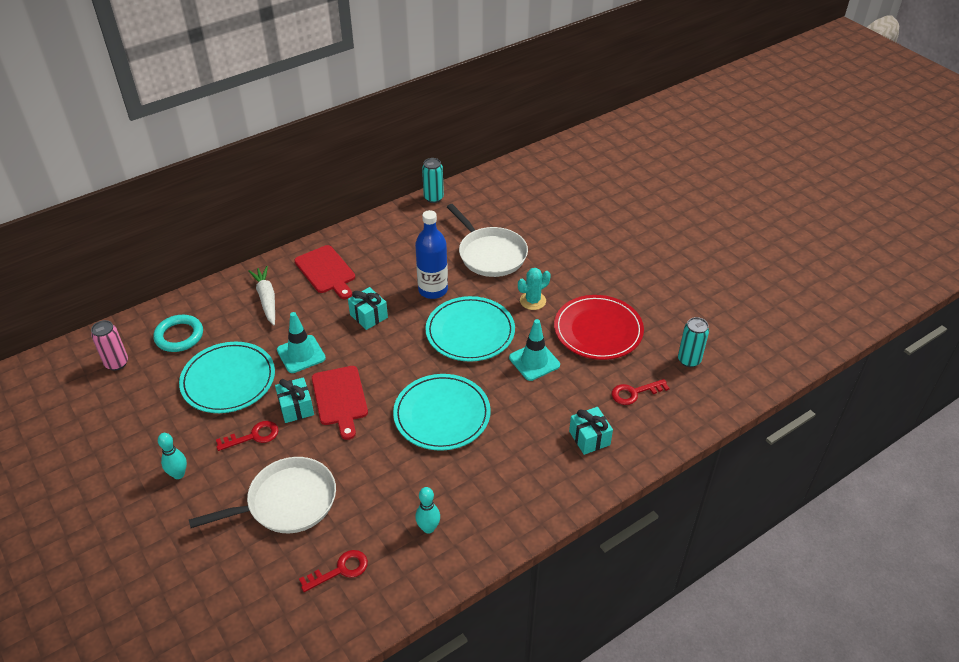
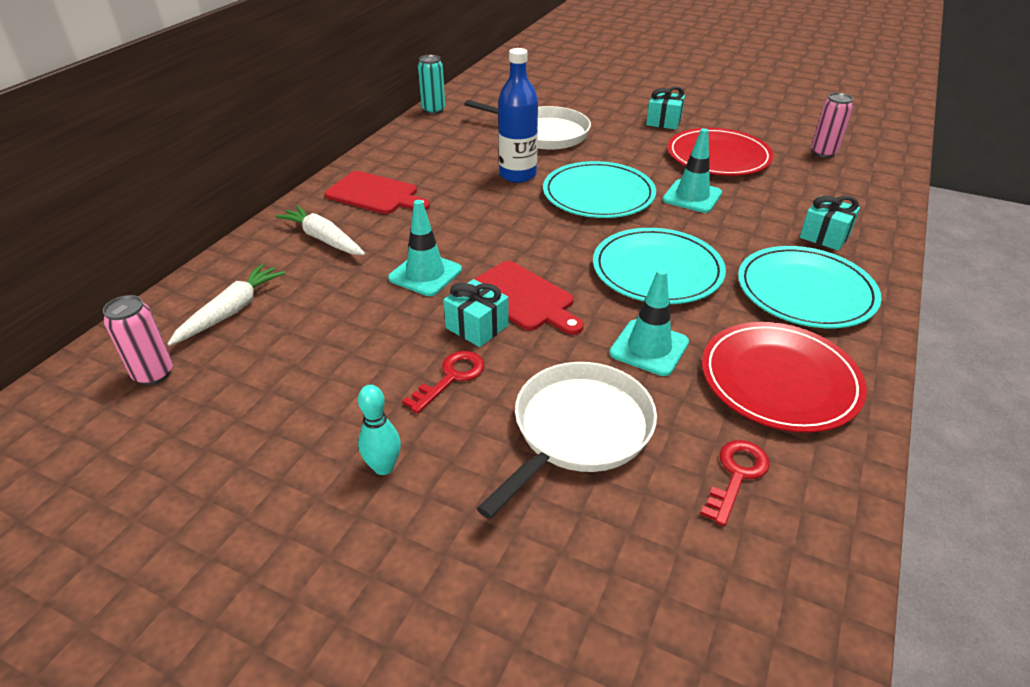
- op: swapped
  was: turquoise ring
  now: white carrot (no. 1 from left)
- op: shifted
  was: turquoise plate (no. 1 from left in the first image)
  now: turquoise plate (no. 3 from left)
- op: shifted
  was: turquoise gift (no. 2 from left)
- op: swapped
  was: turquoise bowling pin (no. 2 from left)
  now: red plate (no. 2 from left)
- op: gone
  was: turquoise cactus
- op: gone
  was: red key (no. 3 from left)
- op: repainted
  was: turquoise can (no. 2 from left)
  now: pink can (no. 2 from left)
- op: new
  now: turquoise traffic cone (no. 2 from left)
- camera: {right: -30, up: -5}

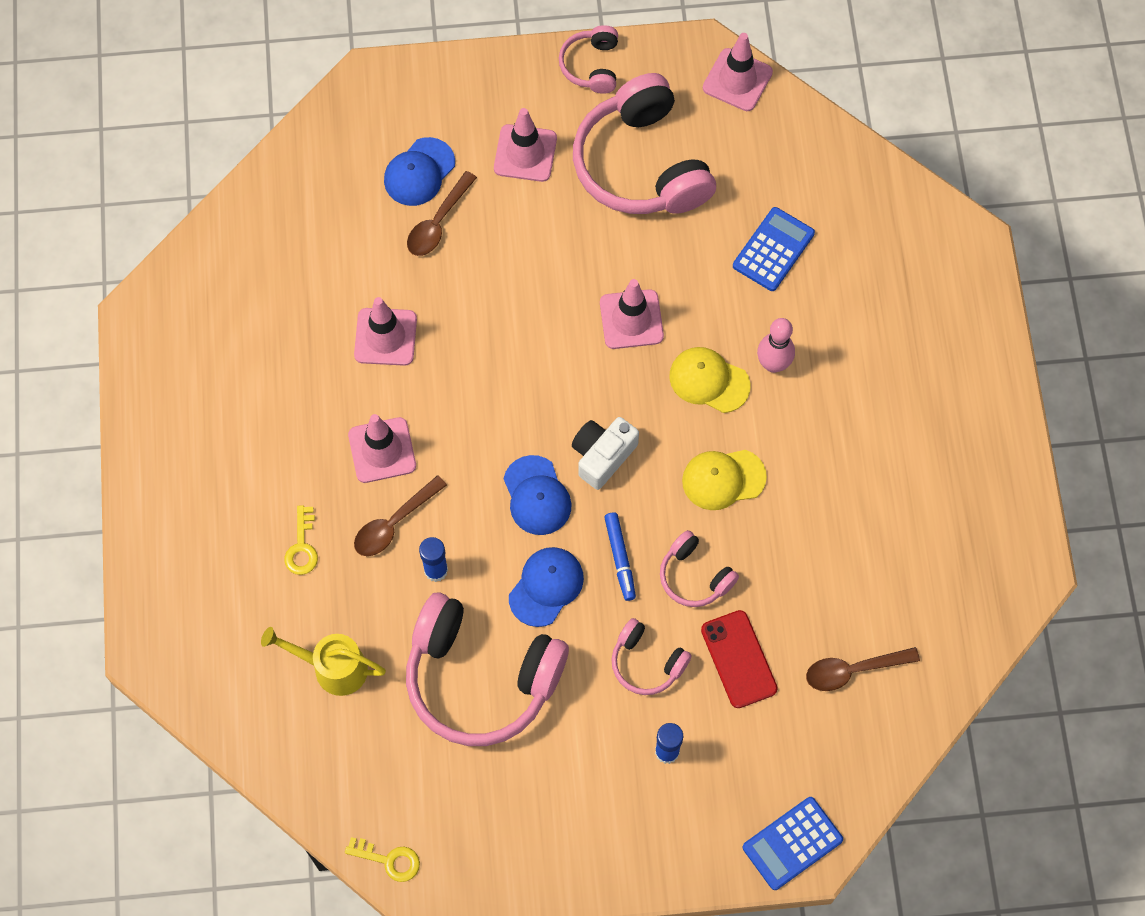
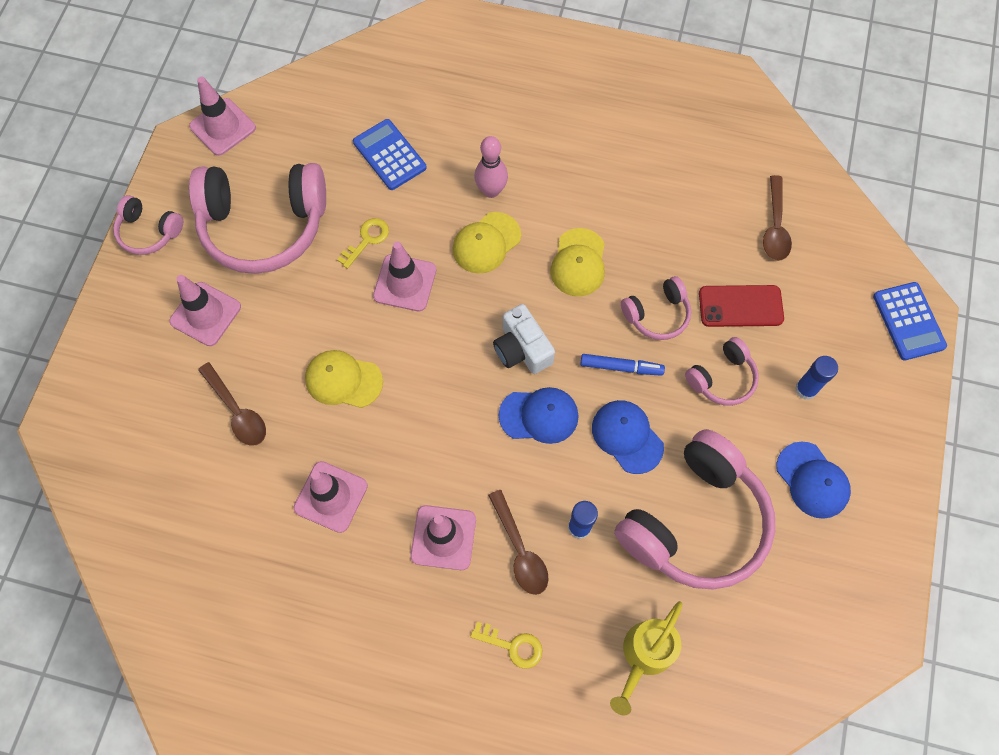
- op: shifted
  was: yellow key (no. 2 from left in the first image)
  now: yellow key (no. 1 from left)
- op: shifted
  was: blue cap (no. 1 from left in the first image)
  now: blue cap (no. 3 from left)
- op: new
  now: yellow cap (no. 1 from left)
- camera: {right: -70, up: 0}

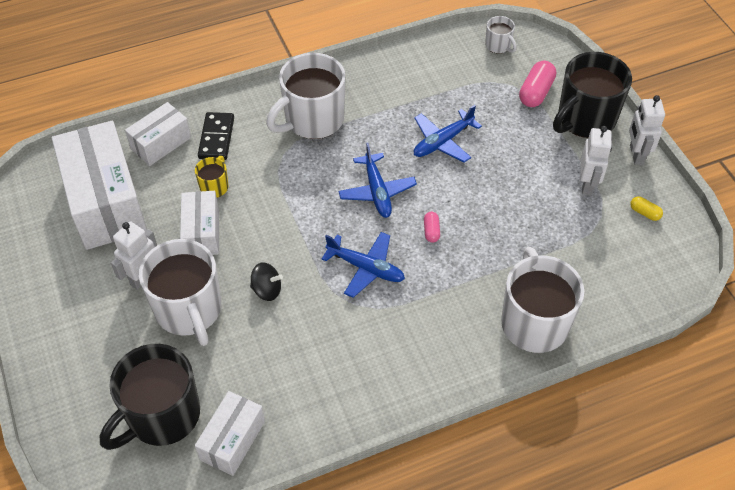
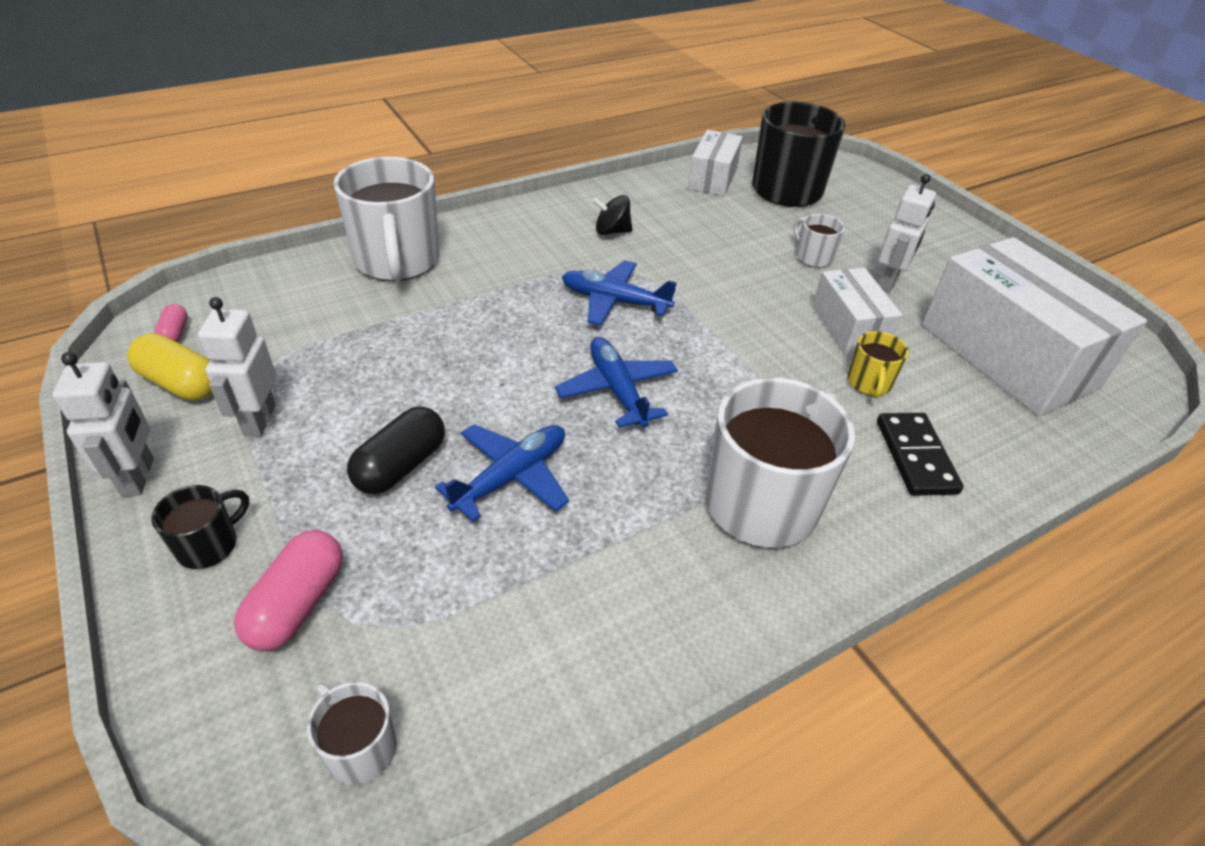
- op: gone
  was: white box (no. 2 from left)
- op: scaled
  was: white mug (no. 1 from left in the first image)
  ratio: 0.46
- op: shifted
  was: black spinning top
- op: shifted
  was: pink capsule (no. 1 from left)
- op: scaled
  was: black mug (no. 2 from left in the first image)
  ratio: 0.46
- op: scaled
  was: yellow capsule
  ratio: 1.84
- op: new
  now: black capsule
- camera: {right: 170, up: -10}

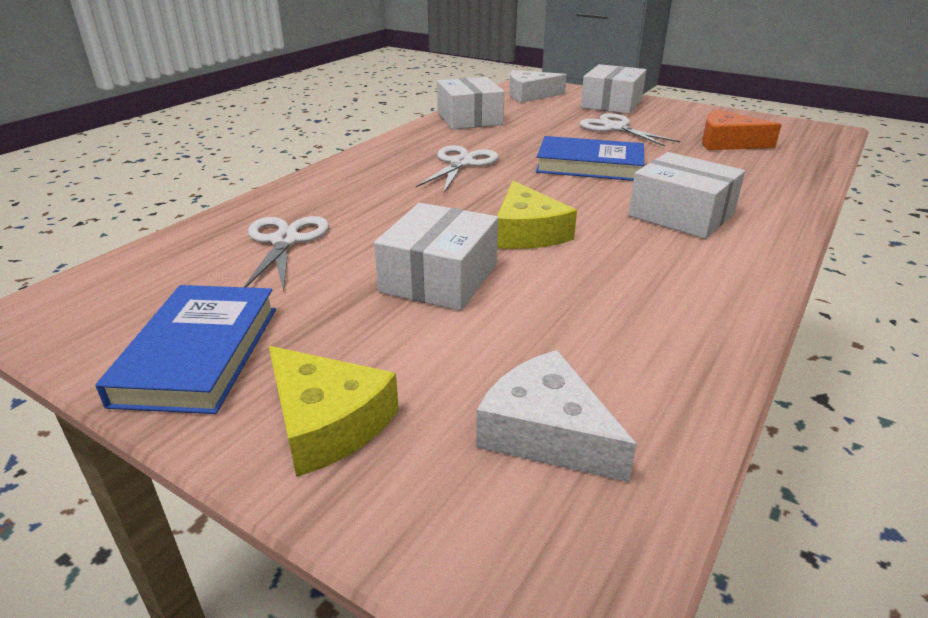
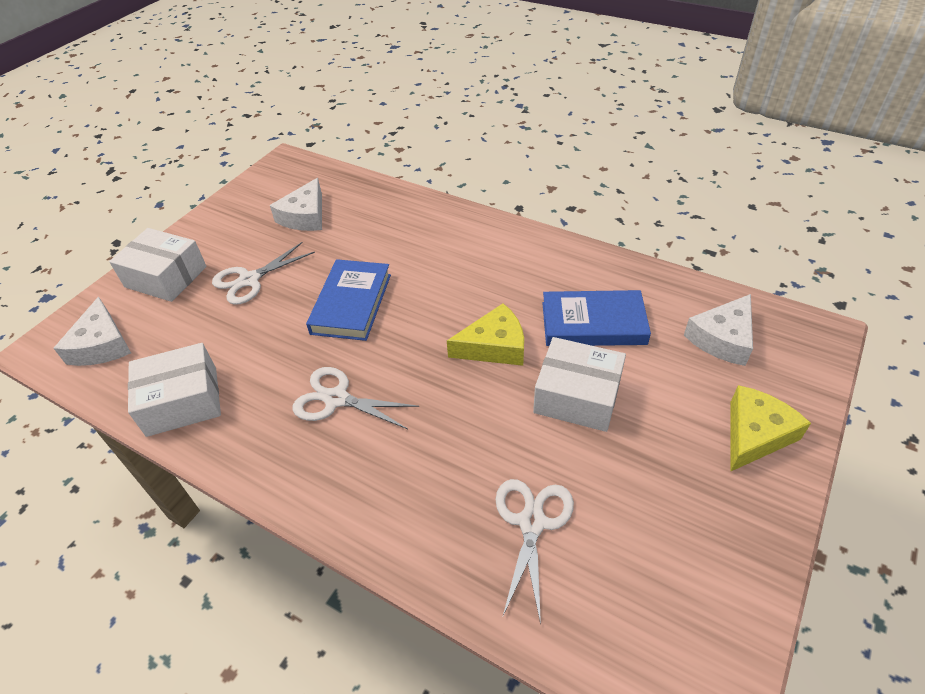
- op: shifted
  was: blue book (no. 1 from left in the first image)
  now: blue book (no. 2 from left)
- op: rotated
  was: white scissors (no. 1 from left in the first image)
  clockwise: 105
- op: gone
  was: white box (no. 4 from left)
- op: repainted
  was: orange cheese
  now: white cheese (no. 2 from left)
- camera: {right: -90, up: 15}

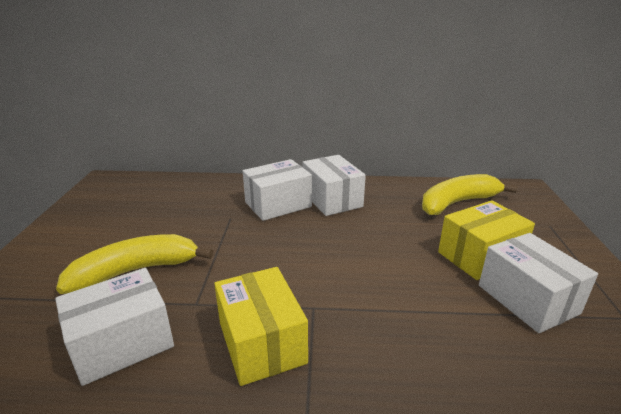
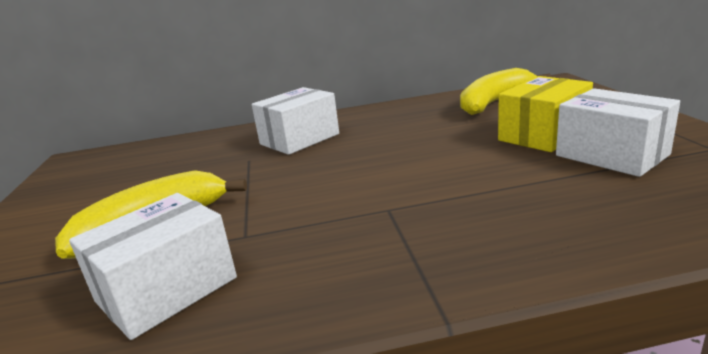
- op: gone
  was: yellow box (no. 1 from left)
- op: gone
  was: white box (no. 3 from left)
- camera: {right: -10, up: -5}

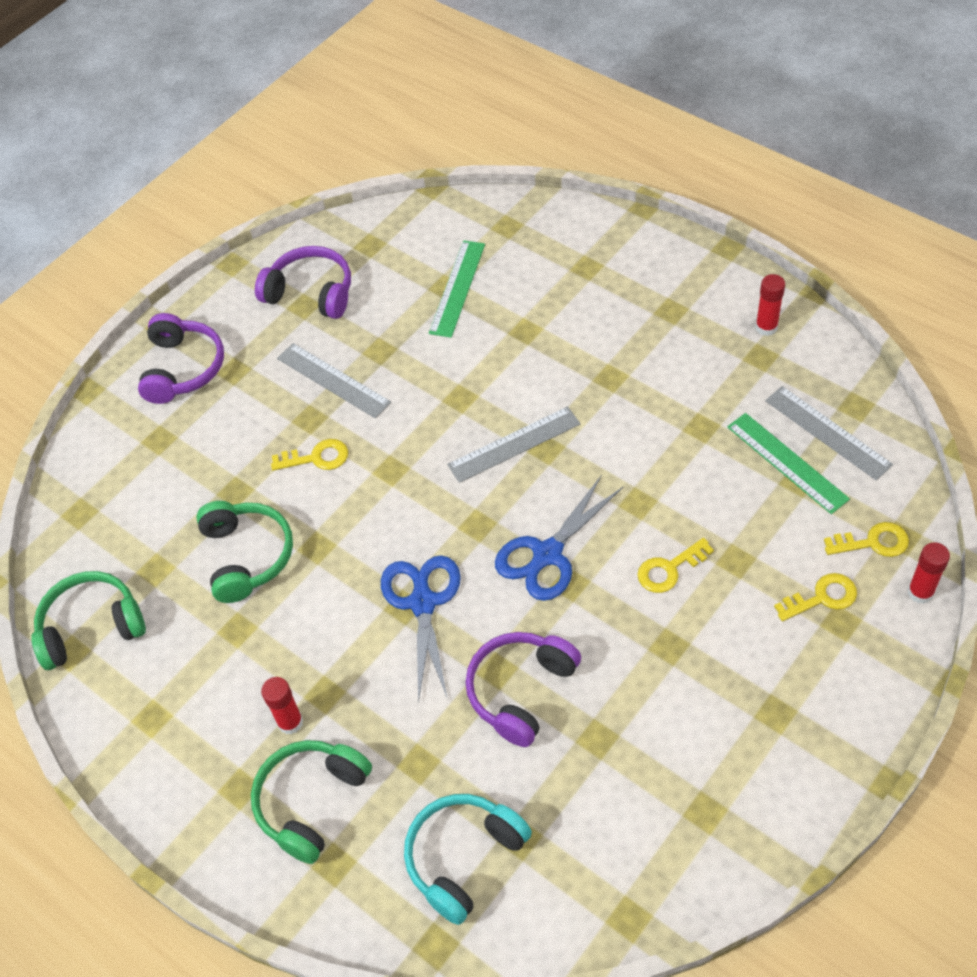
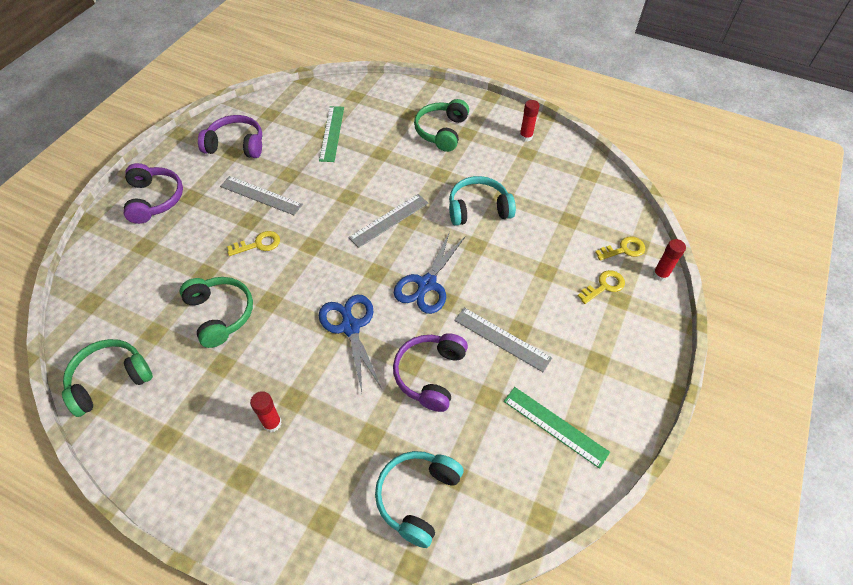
- op: shifted
  was: green headphones (no. 3 from left)
- op: gone
  was: yellow key (no. 2 from left)
- op: shifted
  was: green ruler (no. 2 from left)
- op: shifted
  was: grey ruler (no. 3 from left)
- op: new
  now: turquoise headphones (no. 2 from left)
- camera: {right: -20, up: 0}

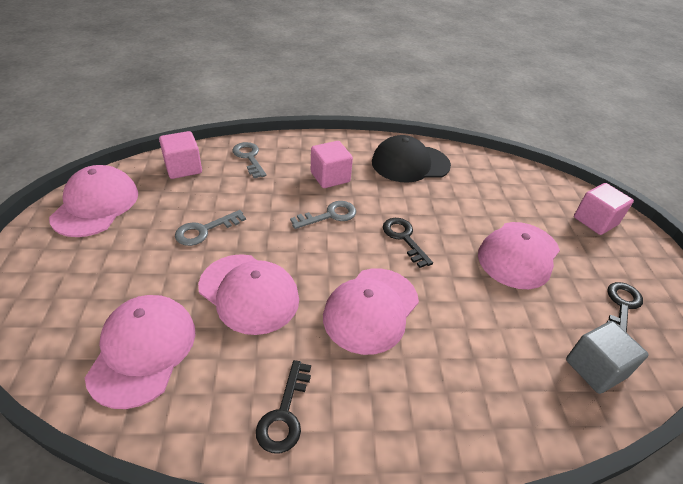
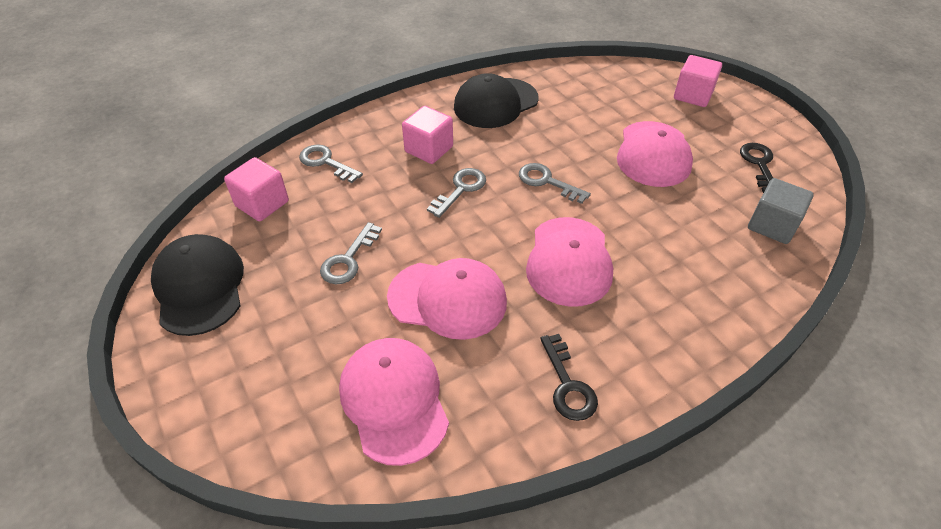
- op: repainted
  was: pink cap (no. 1 from left)
  now: black cap (no. 1 from left)
- op: repainted
  was: black key (no. 2 from left)
  now: grey key (no. 4 from left)
- camera: {right: -25, up: 5}

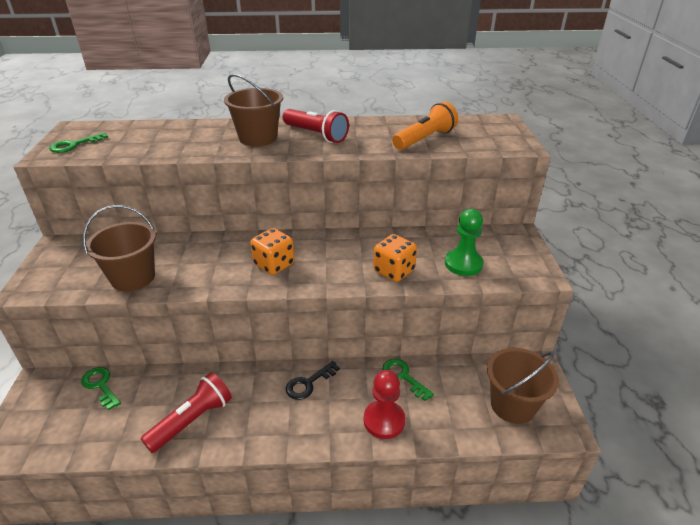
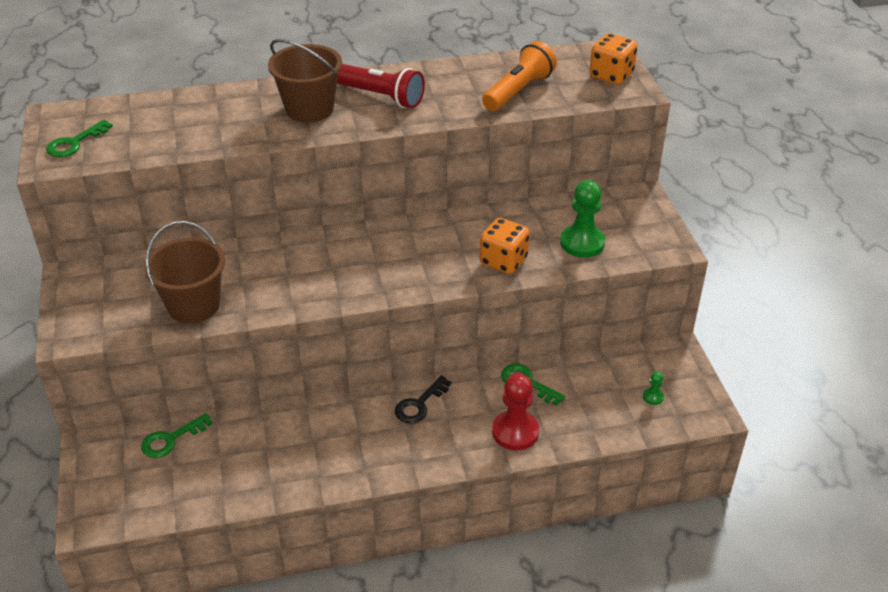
- op: rotated
  was: green key (no. 2 from left)
  clockwise: -75
- op: gone
  was: red flashlight (no. 1 from left)
- op: shifted
  was: orange dice (no. 1 from left in the first image)
  now: orange dice (no. 2 from left)
- op: swapped
  was: brown bucket (no. 3 from left)
  now: green pawn (no. 2 from left)
- camera: {right: -10, up: 5}

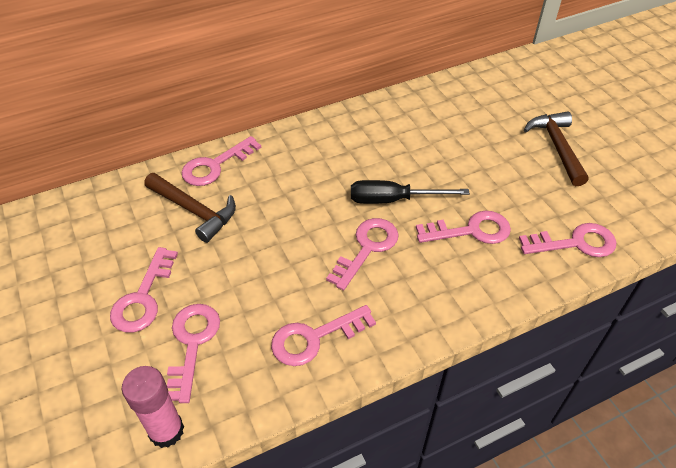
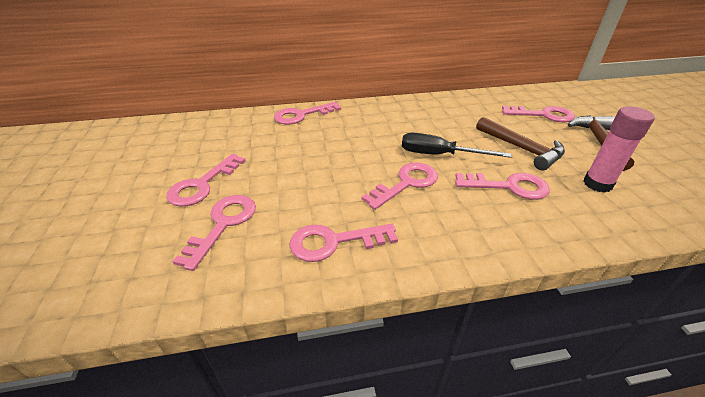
- op: shifted
  was: pink glue stick
- op: shifted
  was: brown hammer (no. 1 from left)
- op: shifted
  was: pink key (no. 7 from left)
- camera: {right: 15, up: -10}

